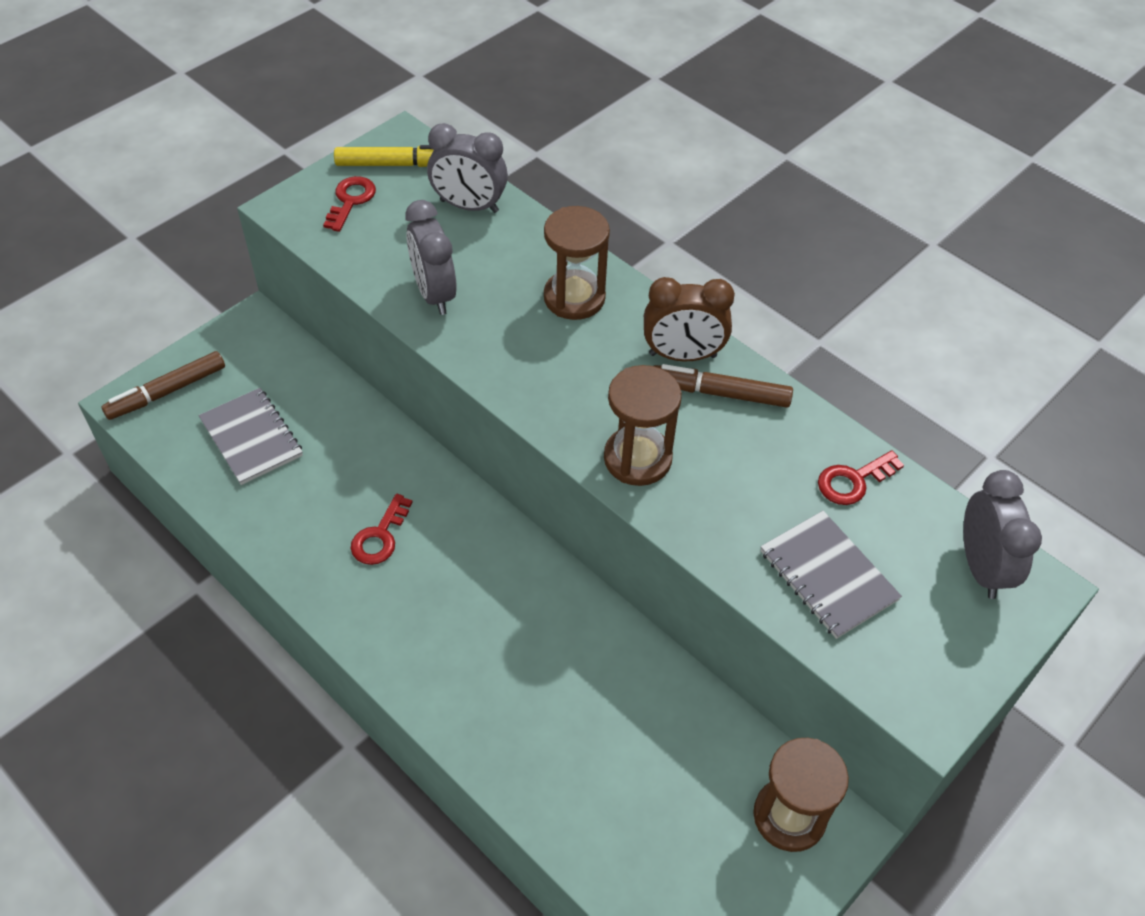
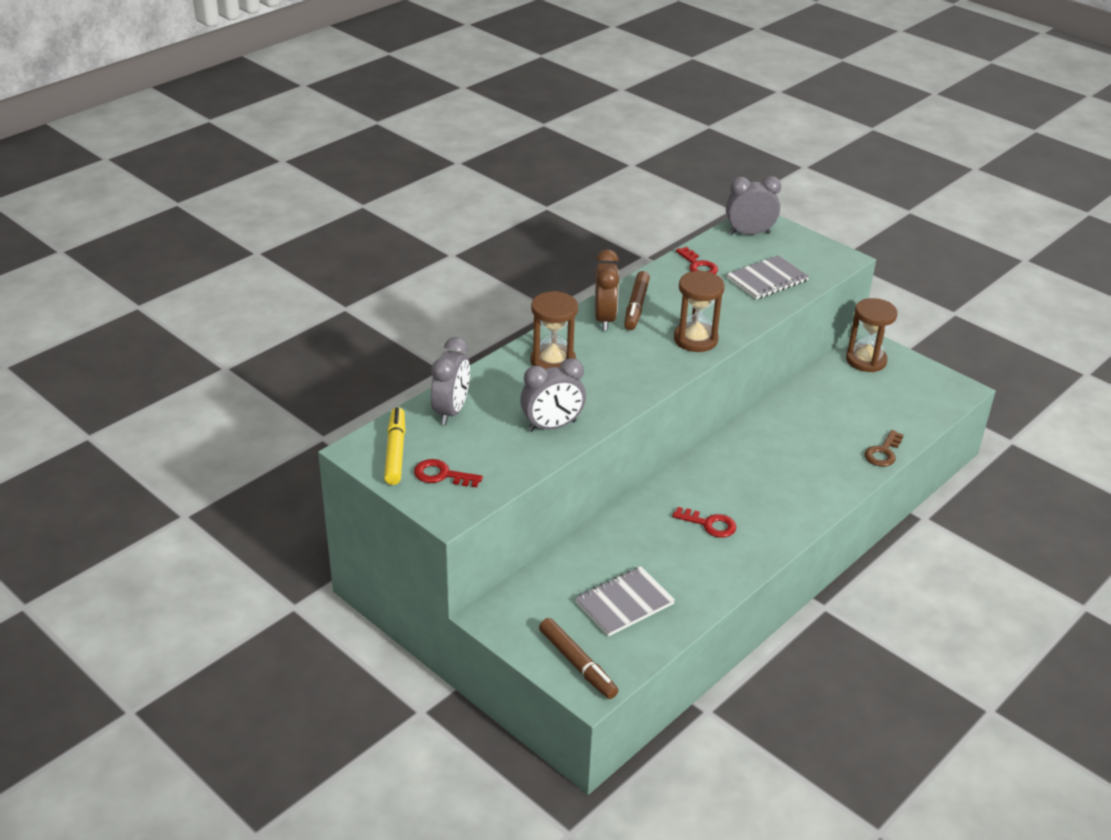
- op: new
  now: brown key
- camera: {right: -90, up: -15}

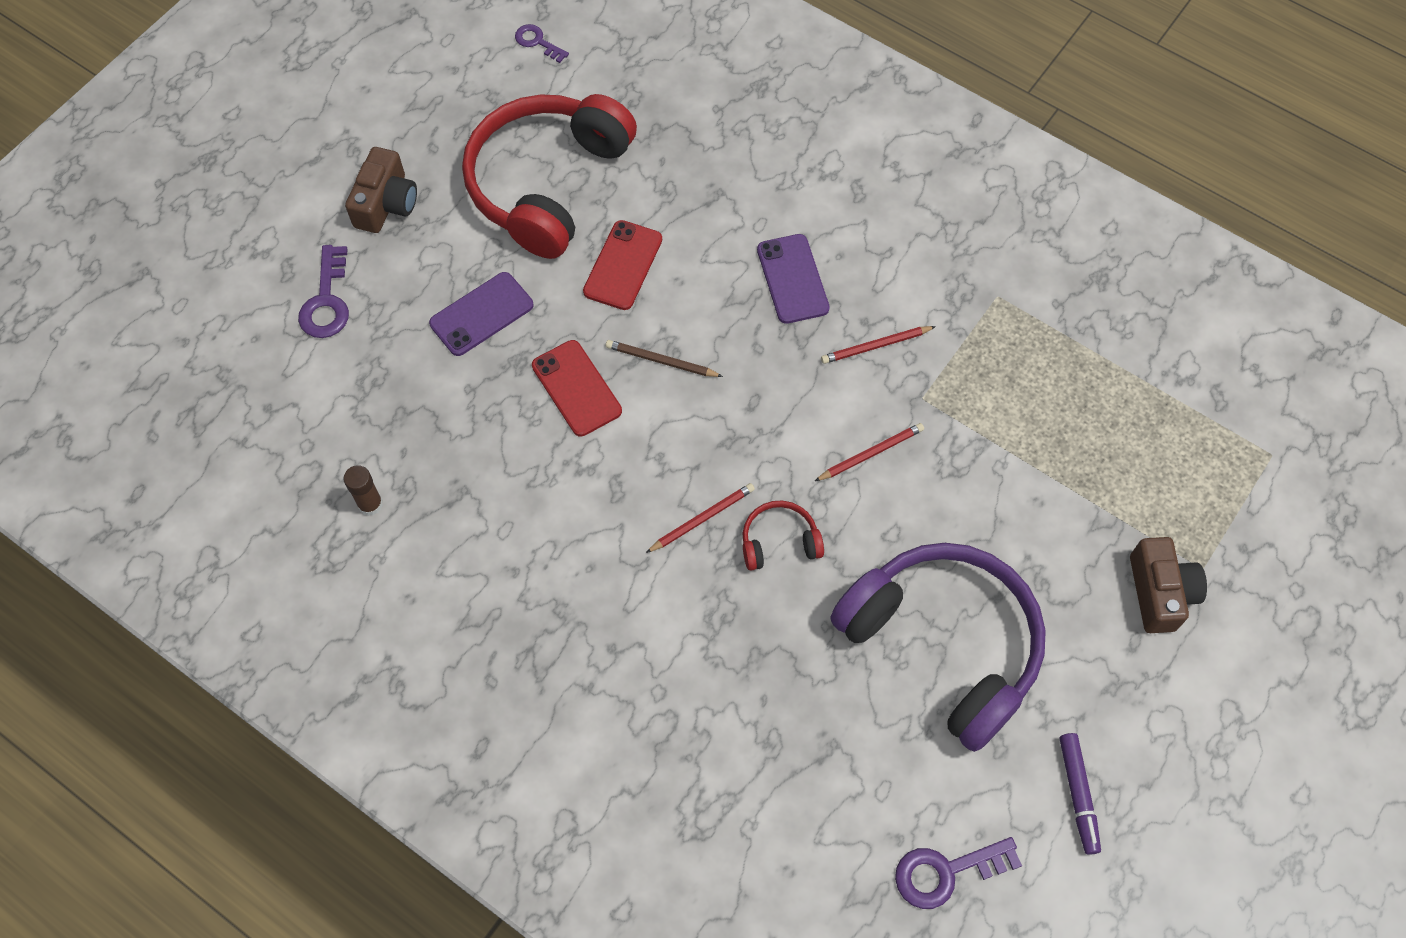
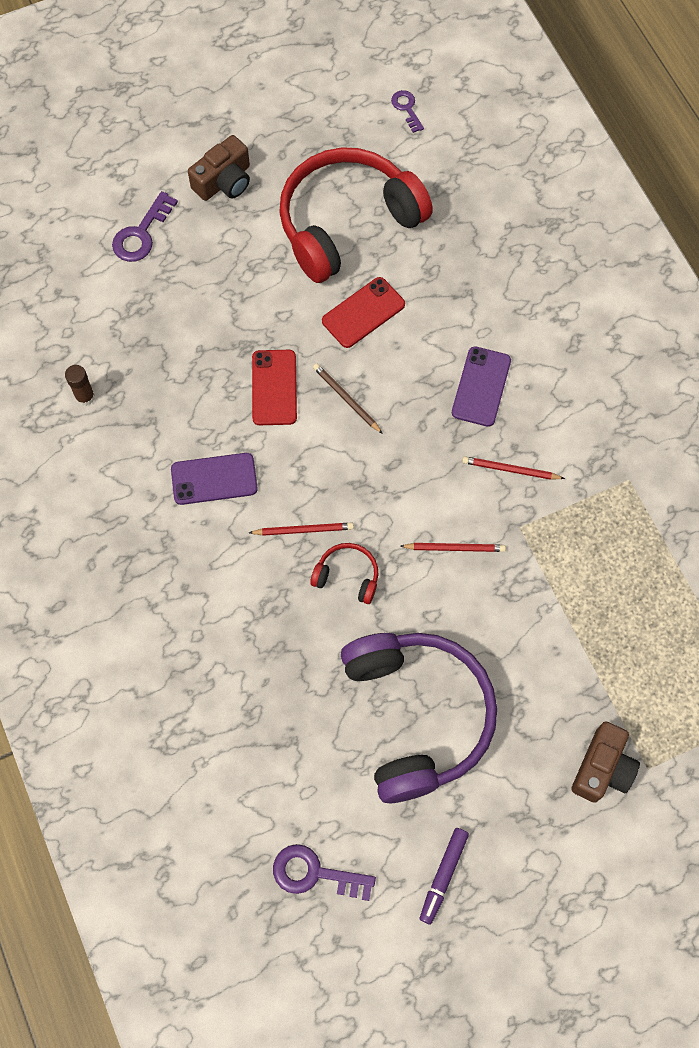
- op: shifted
  was: purple phone (no. 1 from left)
- camera: {right: 30, up: 5}

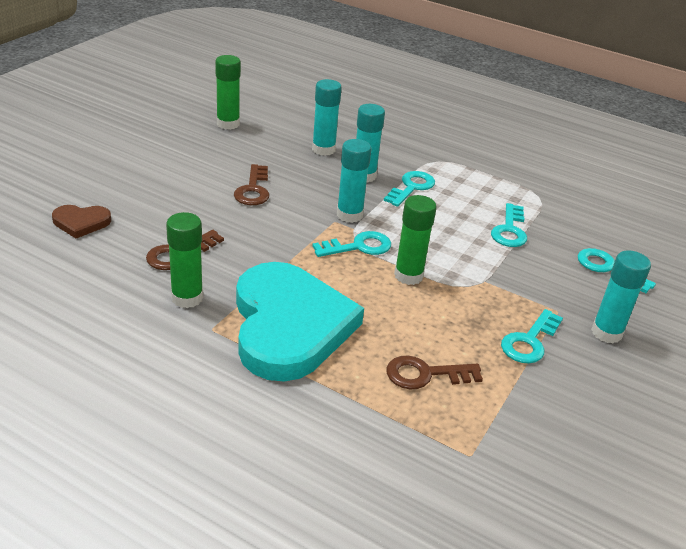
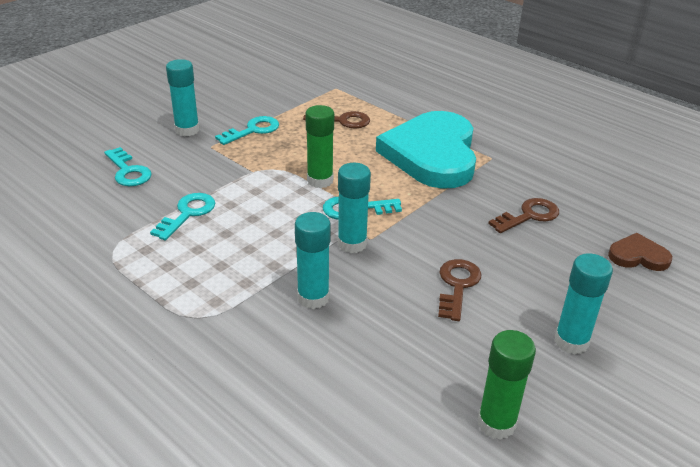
- op: gone
  was: green glue stick (no. 1 from left)
- op: shifted
  was: turquoise glue stick (no. 1 from left in the first image)
  now: turquoise glue stick (no. 4 from left)
- op: gone
  was: turquoise key (no. 2 from left)
- camera: {right: -165, up: 0}

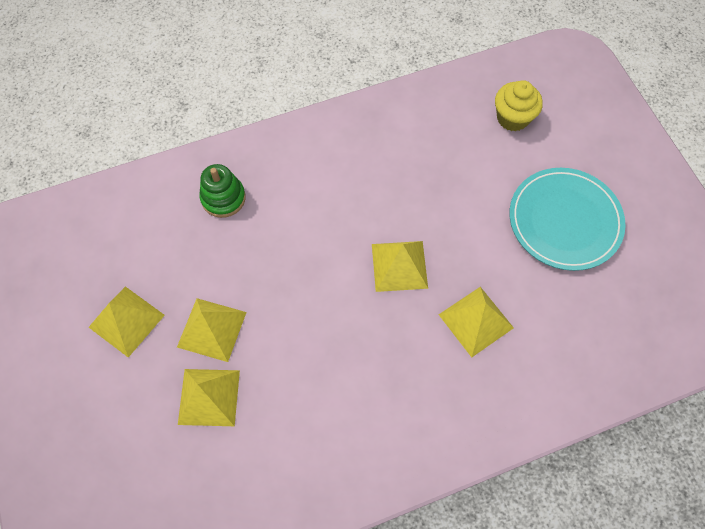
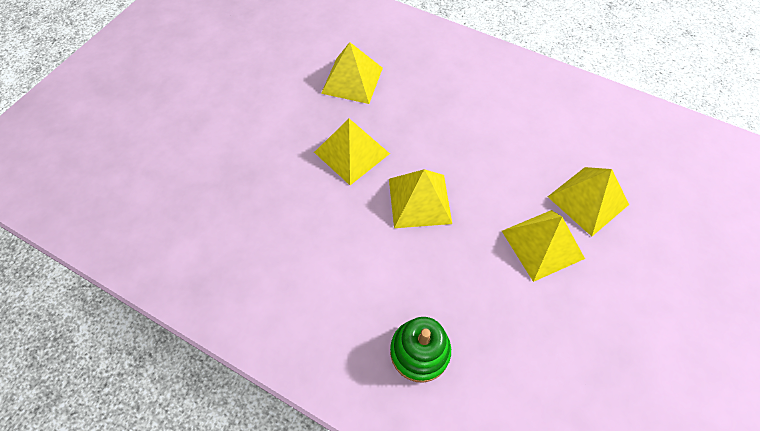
- op: shifted
  was: yellow pyramid (no. 1 from left in the first image)
  now: yellow pyramid (no. 3 from left)
- op: gone
  was: yellow cupcake
- op: gone
  was: turquoise plate
- camera: {right: -130, up: -5}

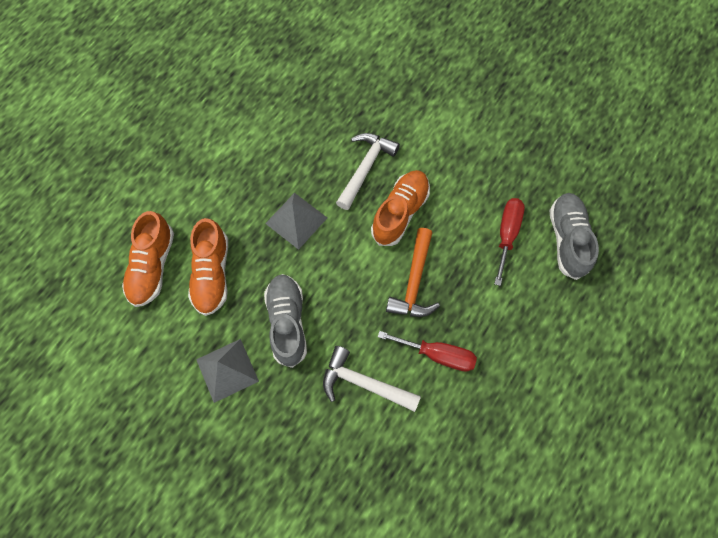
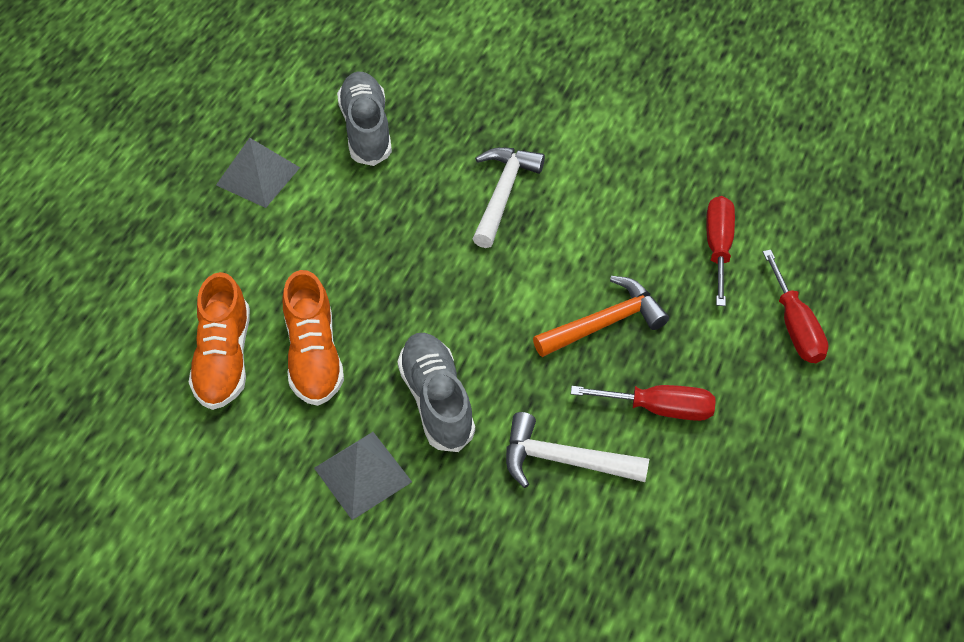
- op: shifted
  was: grey pyramid (no. 2 from left in the first image)
  now: grey pyramid (no. 1 from left)
- op: gone
  was: orange shoe (no. 3 from left)
- op: rotated
  was: orange hammer
  clockwise: -120
- op: shifted
  was: grey shoe (no. 2 from left in the first image)
  now: grey shoe (no. 1 from left)
- op: new
  now: red screwdriver (no. 3 from left)
- camera: {right: -10, up: -15}

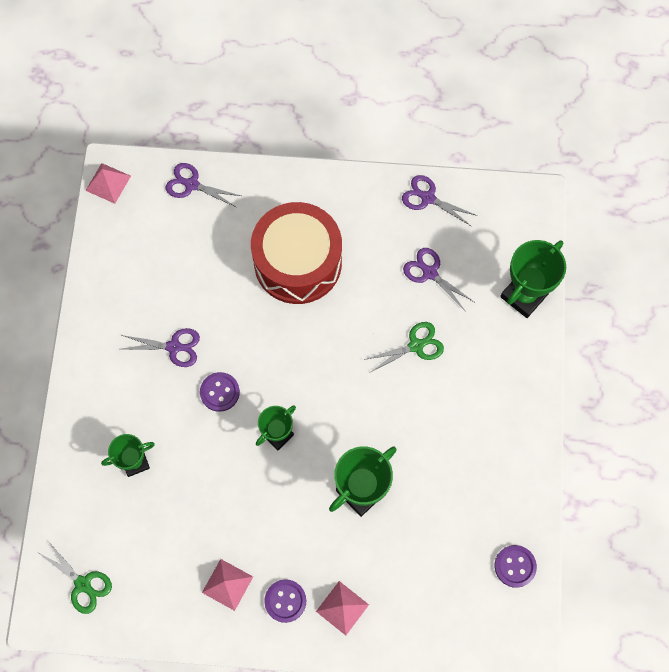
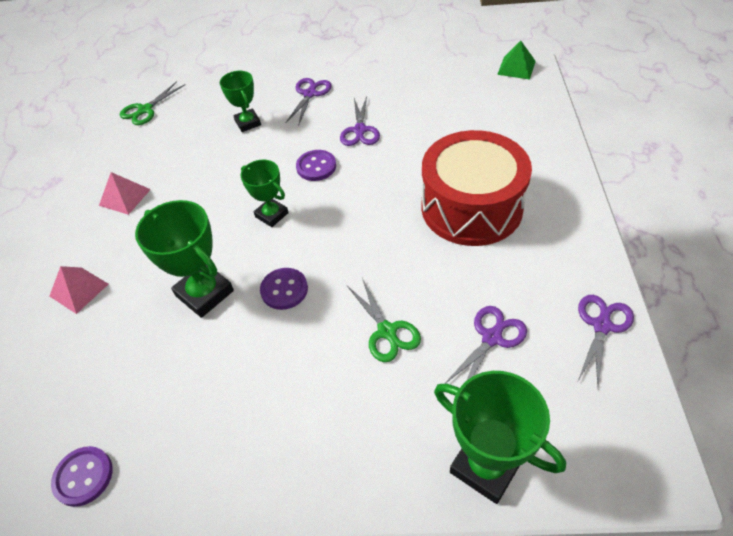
- op: repainted
  was: pink pyramid (no. 1 from left)
  now: green pyramid
- op: shifted
  was: purple scissors (no. 2 from left in the first image)
  now: purple scissors (no. 1 from left)
- op: shifted
  was: purple button (no. 2 from left)
- camera: {right: 90, up: -20}

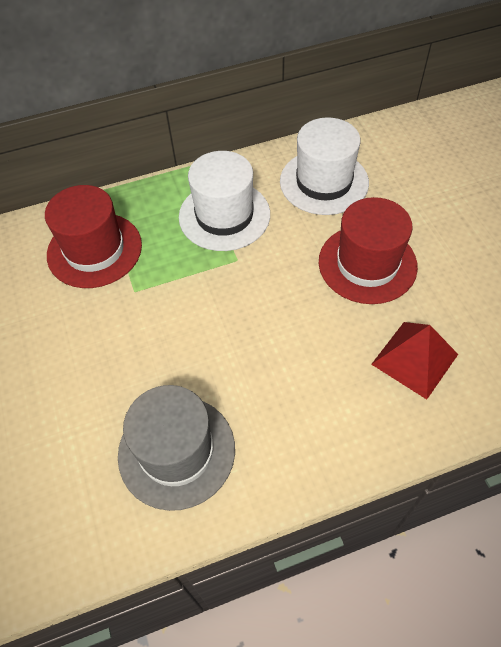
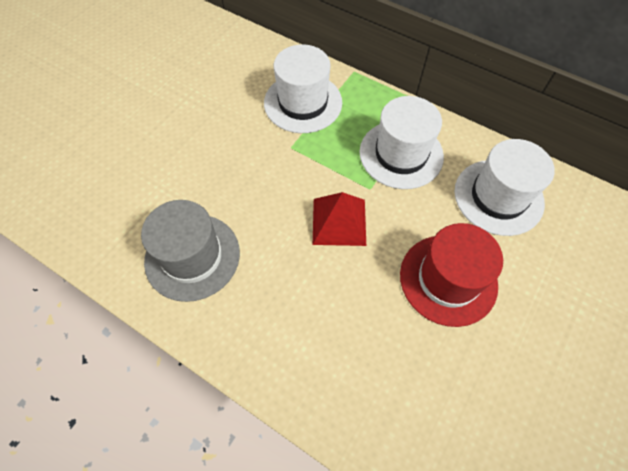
- op: repainted
  was: red hat (no. 1 from left)
  now: white hat (no. 1 from left)
- op: shifted
  was: red pyramid
- camera: {right: 50, up: 5}

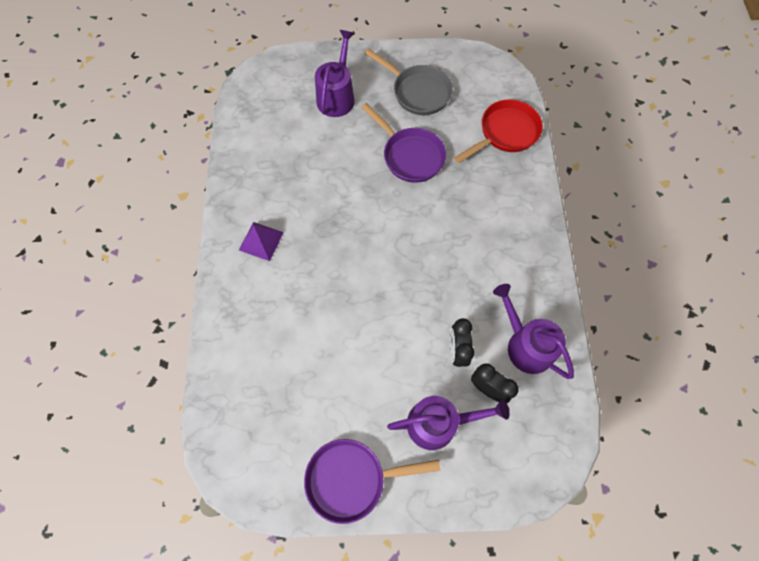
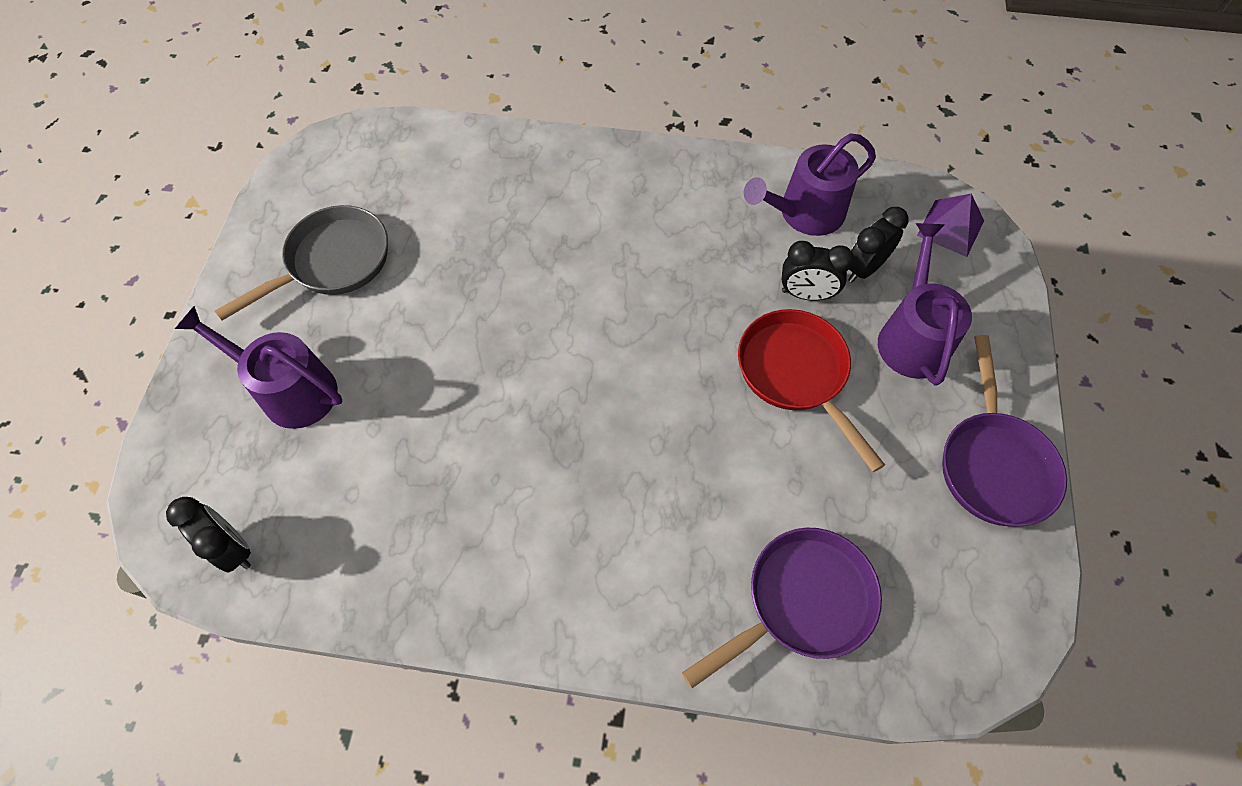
- op: shifted
  was: purple pyramid
- op: shifted
  was: purple pan (no. 2 from left in the first image)
  now: purple pan (no. 1 from left)
- op: shifted
  was: red pan
- op: new
  now: black clock (no. 1 from left)
- camera: {right: -80, up: -5}

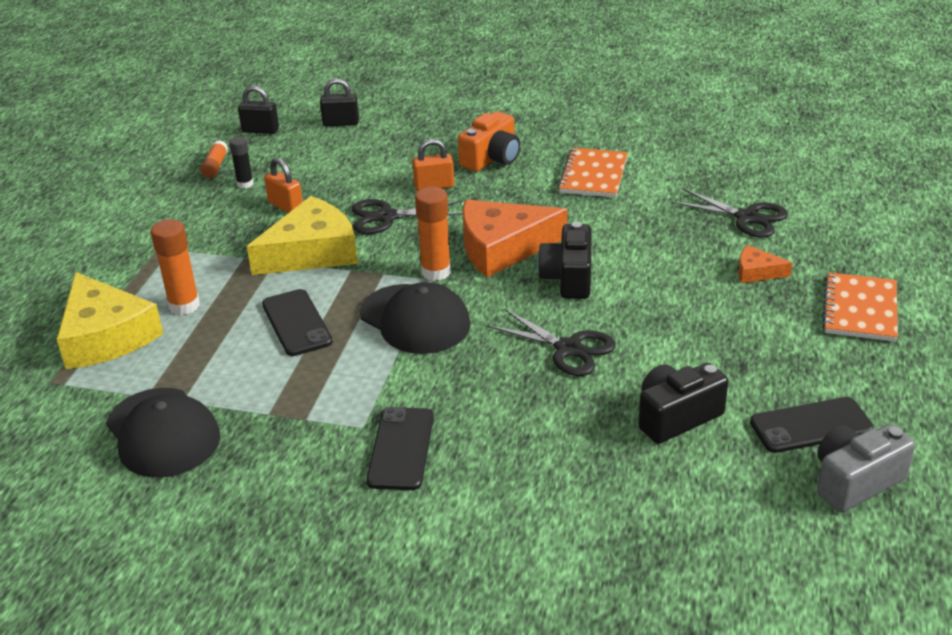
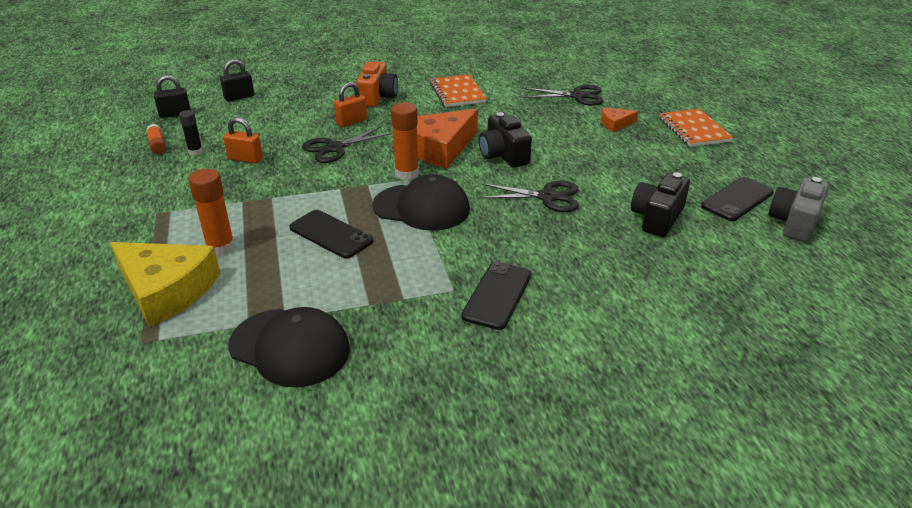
- op: gone
  was: yellow cheese (no. 2 from left)
- op: rotated
  was: black phone (no. 2 from left)
  clockwise: 45
- camera: {right: -30, up: 0}

